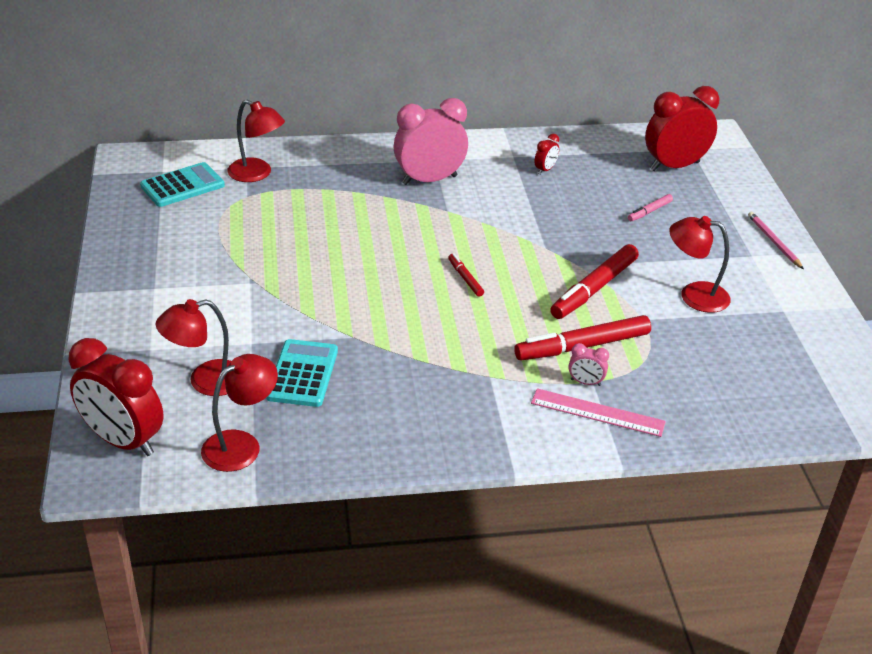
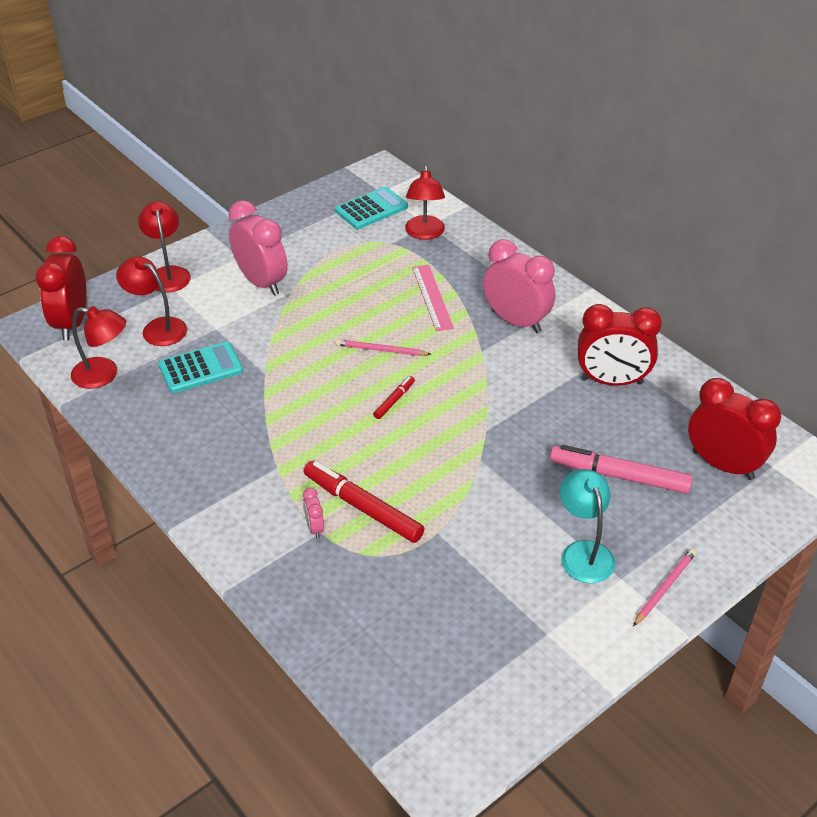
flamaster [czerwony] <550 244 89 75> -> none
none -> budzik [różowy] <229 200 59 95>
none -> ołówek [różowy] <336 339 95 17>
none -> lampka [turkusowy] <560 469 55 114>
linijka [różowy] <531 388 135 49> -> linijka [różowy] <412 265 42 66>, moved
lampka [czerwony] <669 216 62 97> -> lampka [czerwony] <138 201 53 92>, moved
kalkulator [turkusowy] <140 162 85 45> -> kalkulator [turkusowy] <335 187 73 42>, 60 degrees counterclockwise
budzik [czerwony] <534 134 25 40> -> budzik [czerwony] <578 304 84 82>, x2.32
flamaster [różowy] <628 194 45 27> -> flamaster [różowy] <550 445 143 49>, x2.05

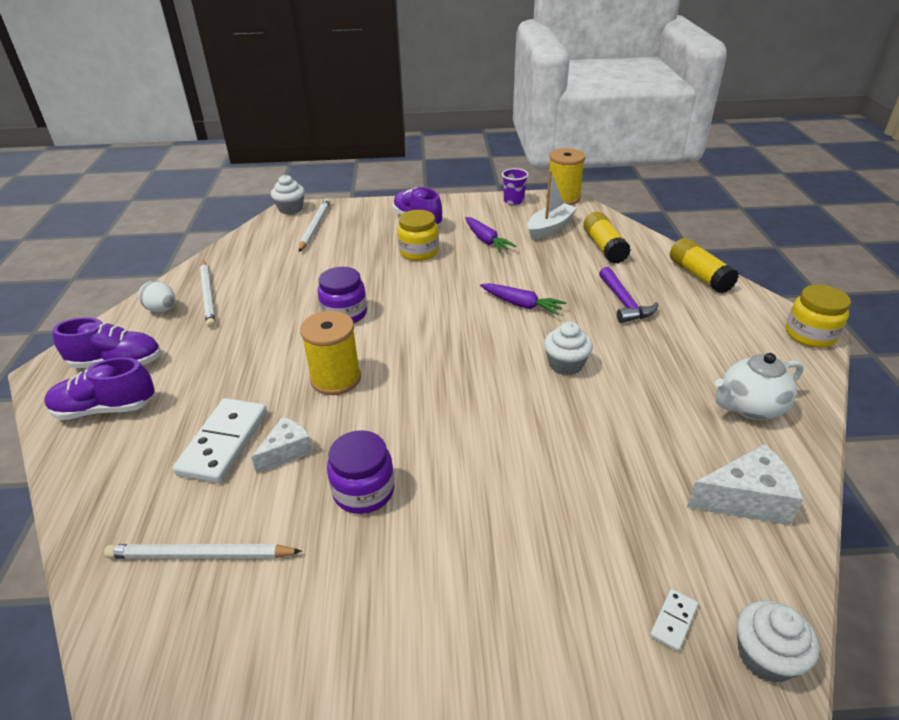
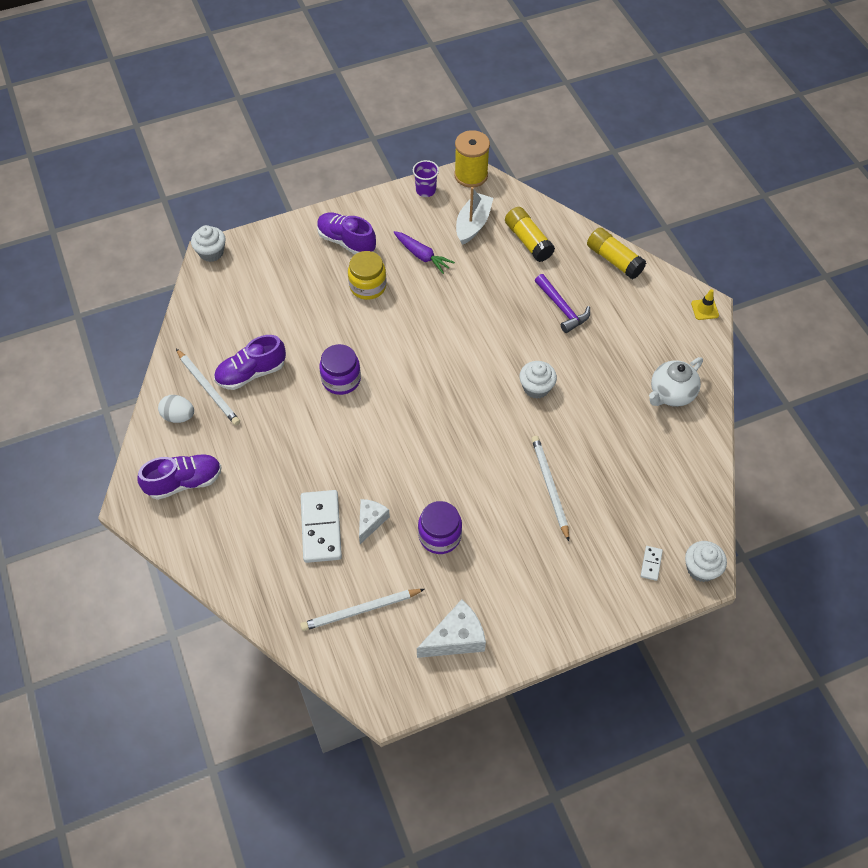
szpulka [żółty] <300 311 61 84> -> none
marchewka [fioletowy] <480 283 87 32> -> none
but [fioletowy] <44 357 111 63> -> but [fioletowy] <214 335 72 55>, moved
ołówek [biały] <299 198 31 54> -> ołówek [biały] <531 436 38 105>, moved
ser [biały] <687 444 116 81> -> ser [biały] <417 599 69 59>, moved
słoik [żółty] <786 285 65 63> -> pachołek [żółty] <691 289 28 31>

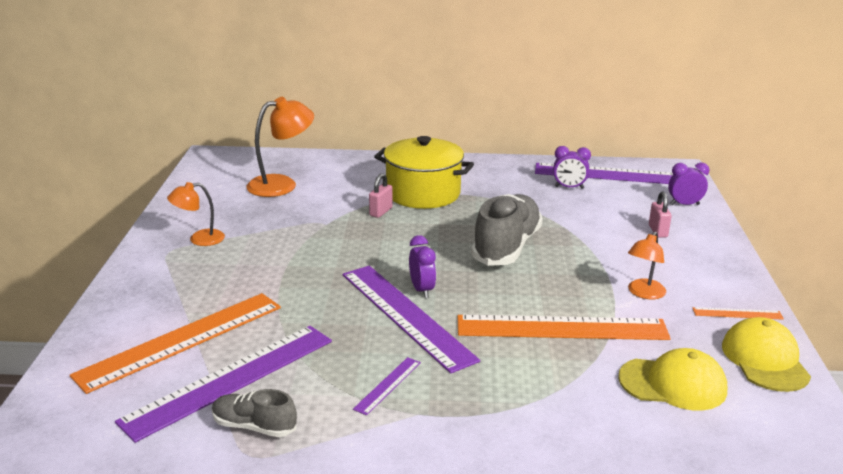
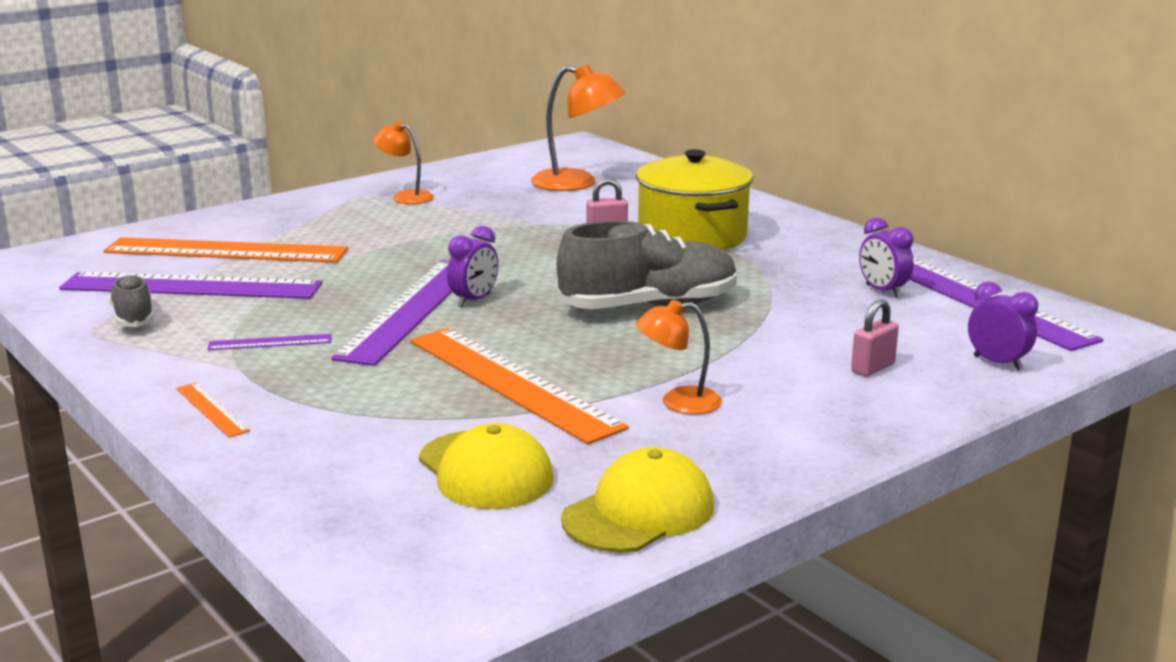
linijka [pomarańczowy] <692 307 92 13> -> linijka [pomarańczowy] <176 383 74 54>, moved

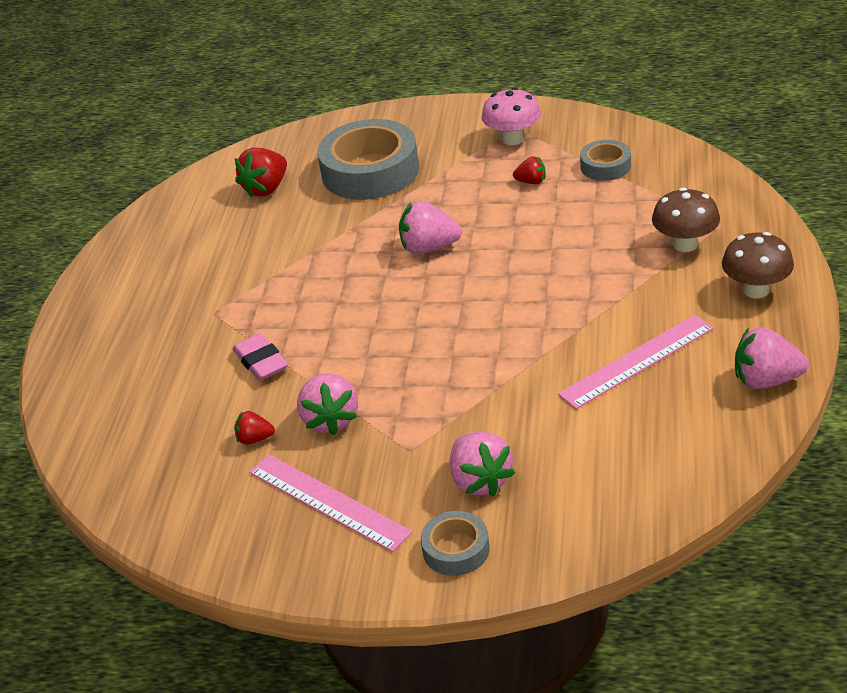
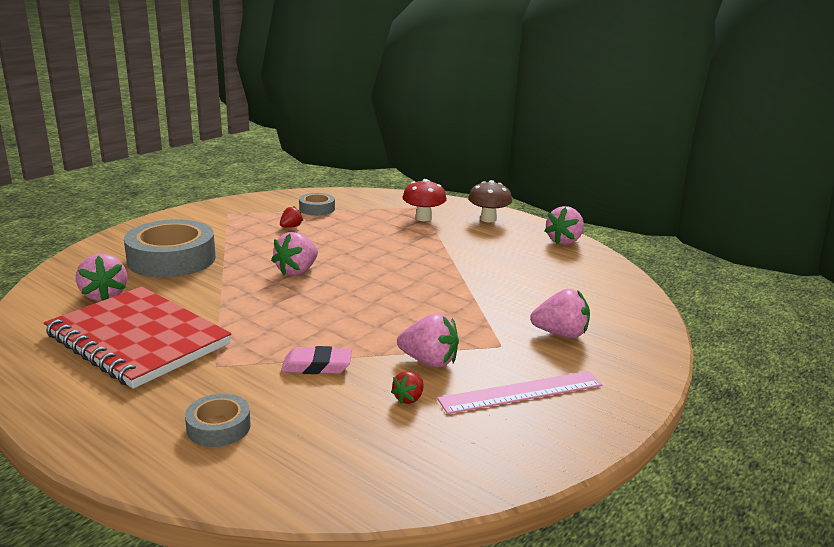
grzyb [różowy] <481 88 60 57> -> none
linijka [różowy] <558 315 156 94> -> none
none -> zeszyt [czerwony] <44 286 187 103>
taśma klejąca [szary] <421 511 69 65> -> taśma klejąca [szary] <185 394 66 53>, moved
truskawka [czerwony] <235 148 52 50> -> truskawka [różowy] <76 254 51 47>
grzyb [brązowy] <652 188 68 64> -> grzyb [czerwony] <402 179 45 42>

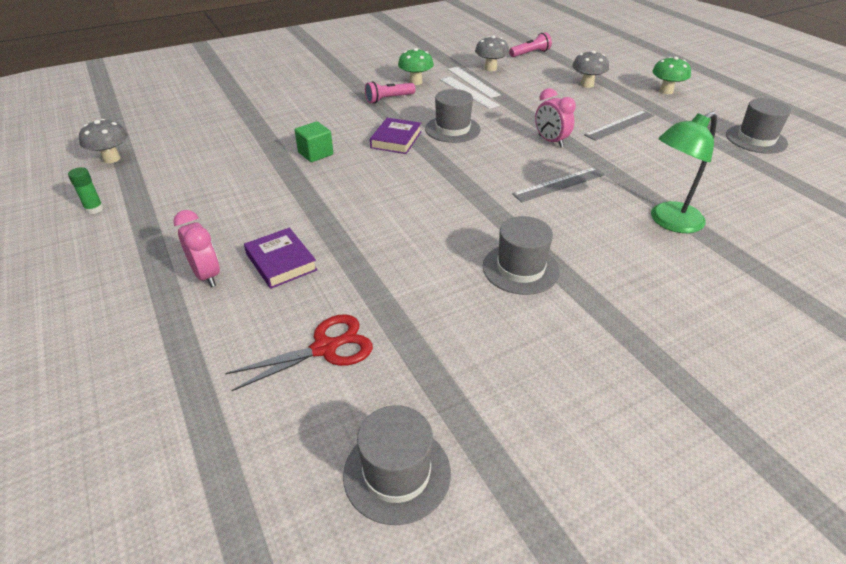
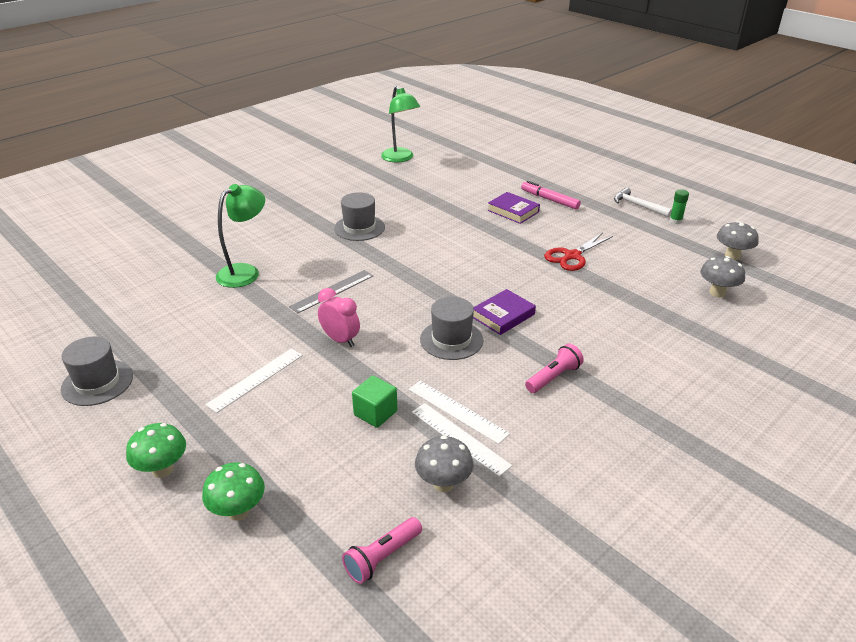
none -> młotek [biały] <614 188 58 30>
nożyczki [czerwony] <225 314 148 77> -> nożyczki [czerwony] <544 232 69 39>, moved
sześcian [zielony] <295 122 38 40> -> sześcian [zielony] <352 376 45 52>, moved
grzyb [zielony] <398 48 36 37> -> grzyb [zielony] <202 462 63 59>, moved
grzyb [szary] <572 50 37 38> -> grzyb [szary] <700 256 45 41>, moved
budzik [różowy] <173 210 47 77> -> flamaster [różowy] <521 181 60 28>
kapelusz [szary] <343 405 108 120> -> lampka [zielony] <381 86 39 76>
linijka [szary] <584 110 71 31> -> linijka [biały] <205 348 98 65>
książka [fioletowy] <370 118 51 36> -> książka [fioletowy] <473 289 63 46>, 45 degrees clockwise

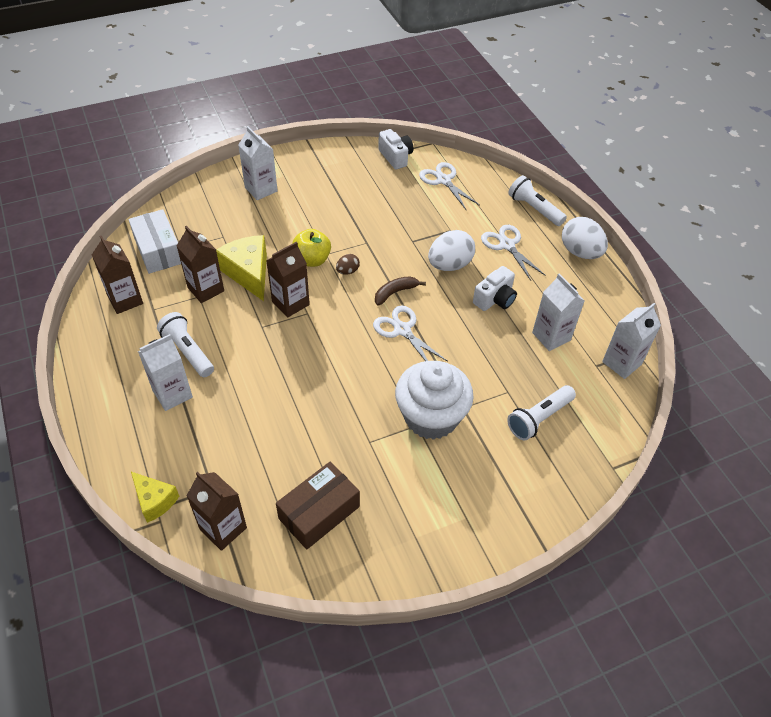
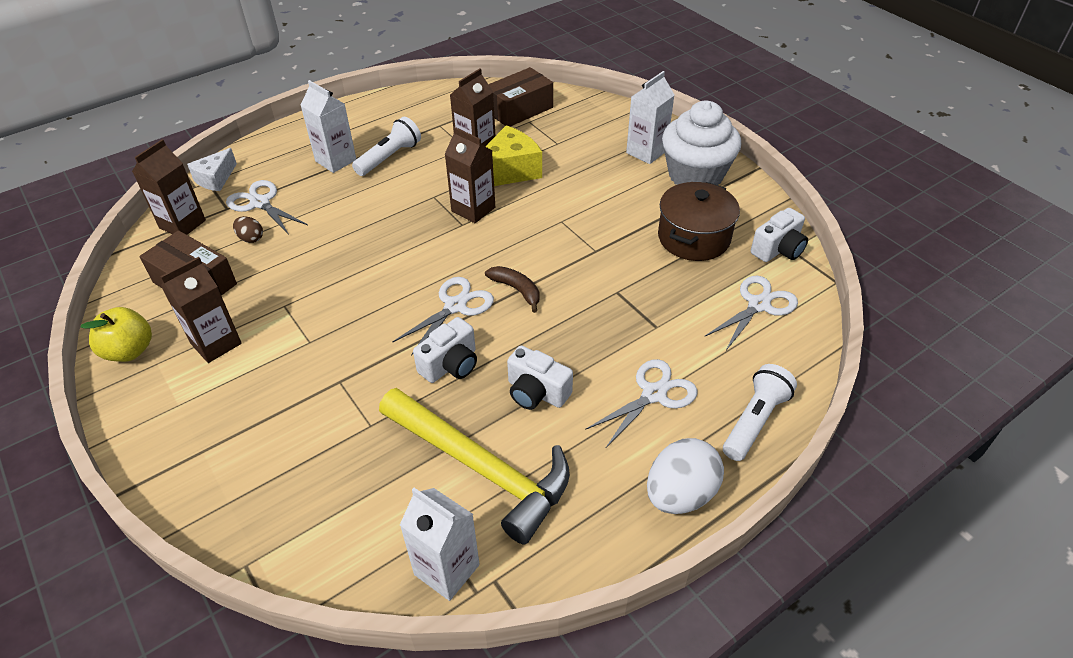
jajko [biały] <428 230 47 41> -> none
latarka [biały] <507 385 69 56> -> none
none -> nożyczki [biały] <226 180 82 55>
none -> aparat fotograficzny [biały] <413 317 64 66>
none -> garnek [brązowy] <658 182 82 79>
karton mleka [brązowy] <92 236 51 78> -> karton mleka [brązowy] <160 257 82 106>, moved
jabłko [żółty] <292 229 39 38> -> jabłko [żółty] <81 307 71 55>, moved
jajko [brązowy] <336 254 24 21> -> jajko [brązowy] <233 216 30 27>, moved
muffinka [biały] <395 361 79 79> -> muffinka [biały] <662 101 79 84>, moved
karton mleka [biały] <532 273 53 78> -> młotek [żółty] <379 388 191 156>
pudełko [biały] <128 209 53 65> -> pudełko [brązowy] <488 67 65 60>
ser [żółty] <131 472 48 51> -> ser [biały] <187 148 50 43>

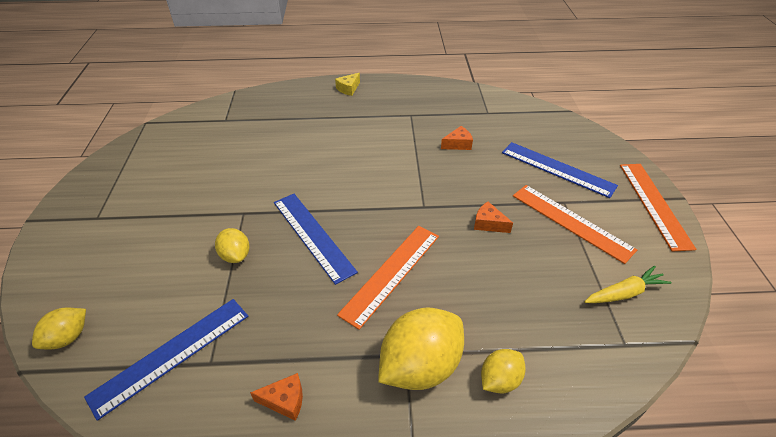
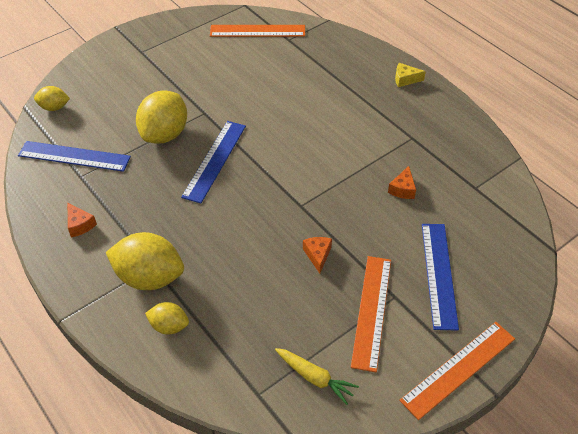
linijka [pomarańczowy] <337 226 102 104> -> linijka [pomarańczowy] <210 25 95 12>, moved
ser [pomarańczowy] <441 126 32 24> -> ser [pomarańczowy] <388 166 28 33>, 75 degrees clockwise
cytryna [żółty] <215 228 34 35> -> cytryna [żółty] <136 90 51 54>, x1.87

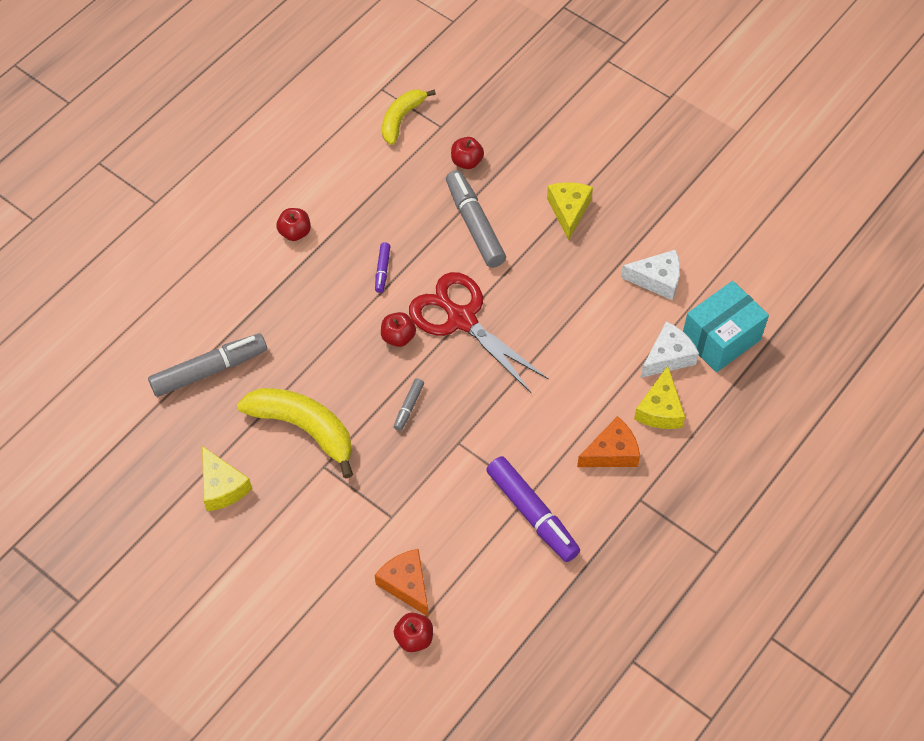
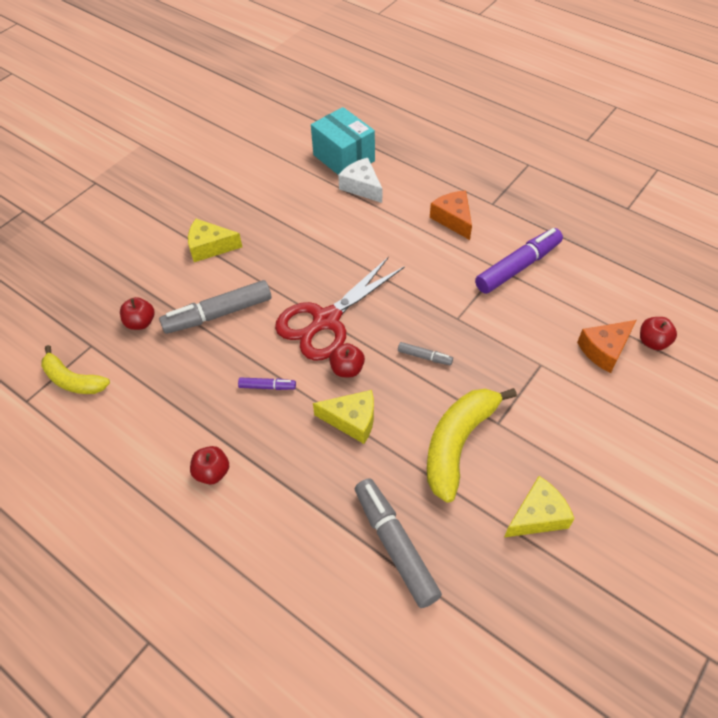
ser [biały] <621 250 59 50> -> none
ser [żółty] <634 366 51 63> -> ser [żółty] <313 390 61 54>, moved

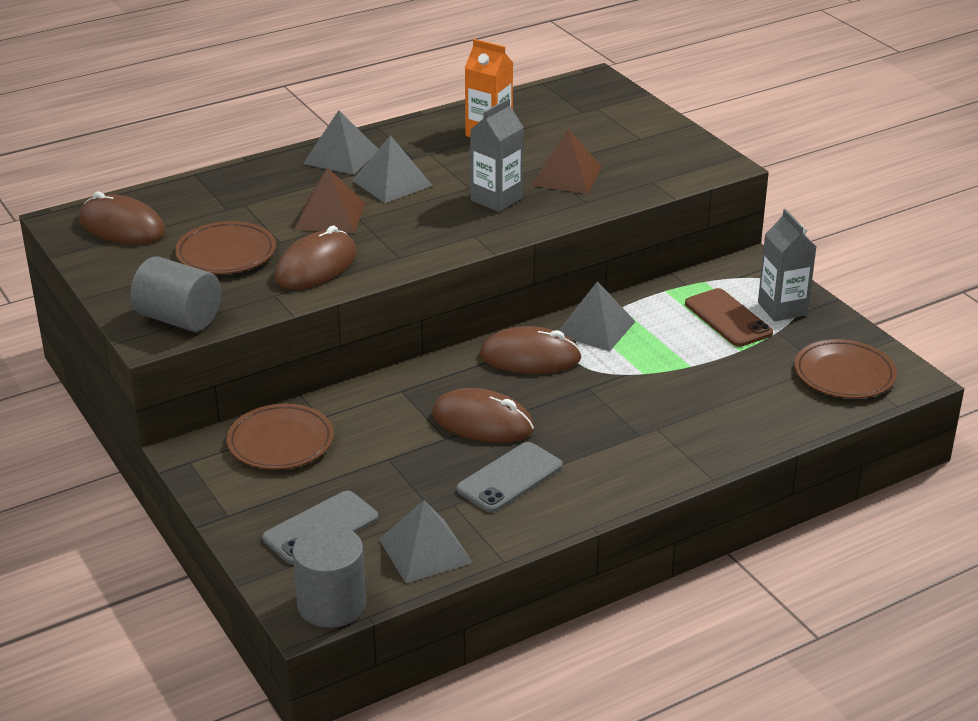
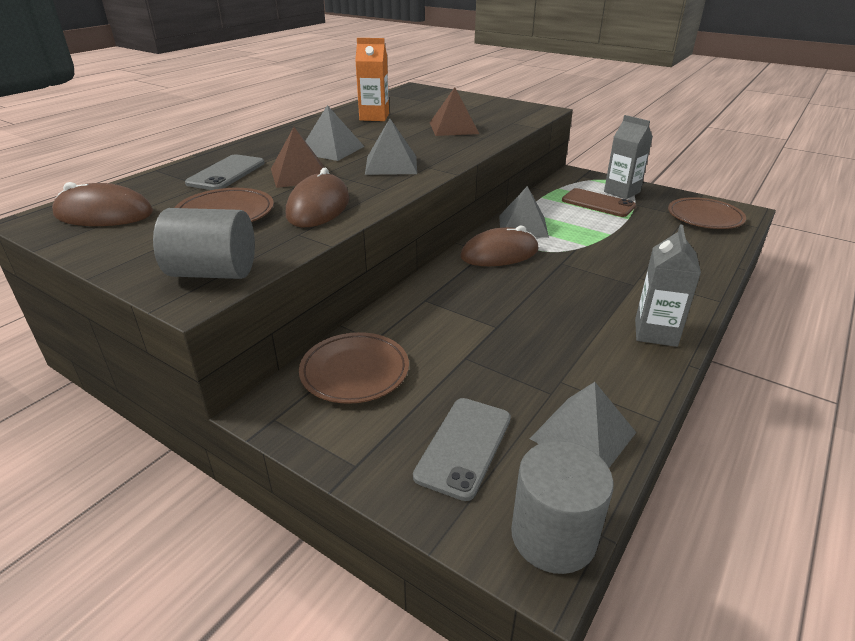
myszka [brązowy] <432 388 102 55> -> none
piramida [szary] <303 110 75 65> -> piramida [szary] <365 118 52 57>, moved
telefon [szary] <457 442 106 71> -> telefon [szary] <185 154 80 36>, moved
karton mleka [szary] <470 98 54 114> -> karton mleka [szary] <635 224 66 123>, moved

